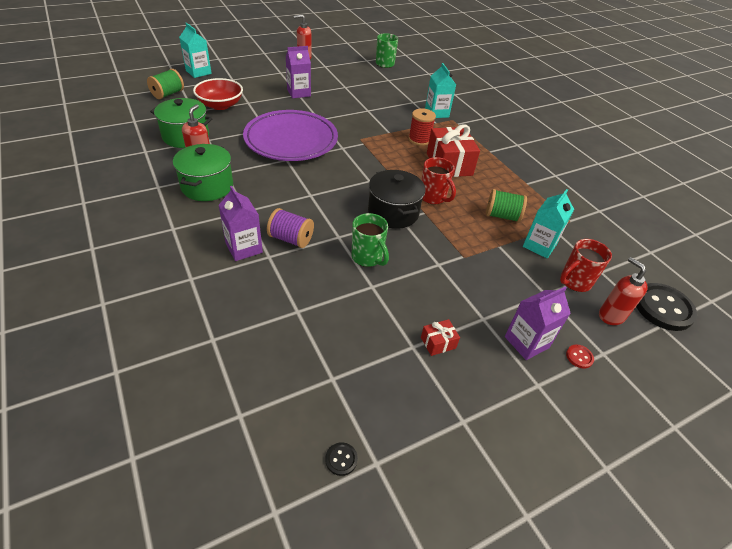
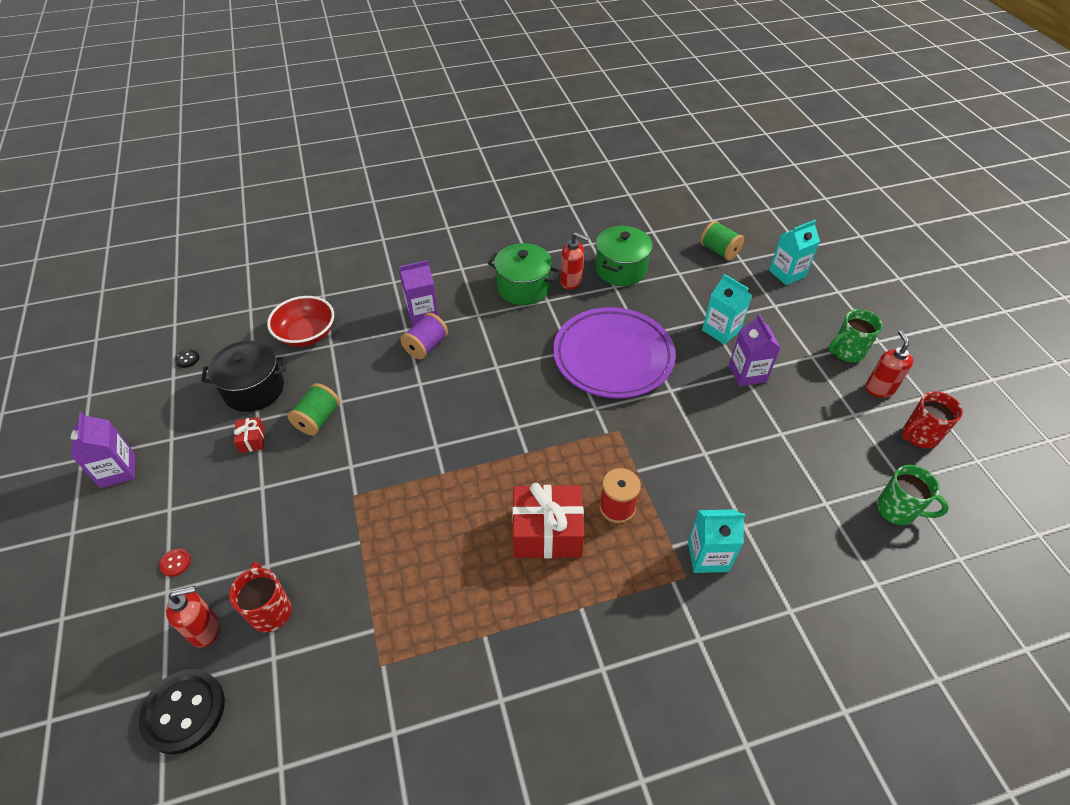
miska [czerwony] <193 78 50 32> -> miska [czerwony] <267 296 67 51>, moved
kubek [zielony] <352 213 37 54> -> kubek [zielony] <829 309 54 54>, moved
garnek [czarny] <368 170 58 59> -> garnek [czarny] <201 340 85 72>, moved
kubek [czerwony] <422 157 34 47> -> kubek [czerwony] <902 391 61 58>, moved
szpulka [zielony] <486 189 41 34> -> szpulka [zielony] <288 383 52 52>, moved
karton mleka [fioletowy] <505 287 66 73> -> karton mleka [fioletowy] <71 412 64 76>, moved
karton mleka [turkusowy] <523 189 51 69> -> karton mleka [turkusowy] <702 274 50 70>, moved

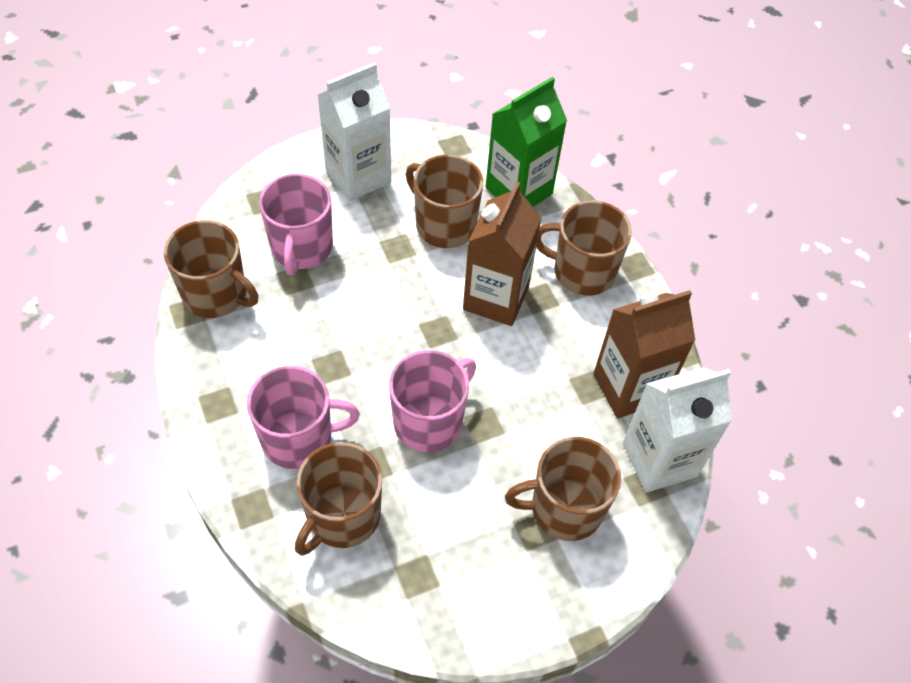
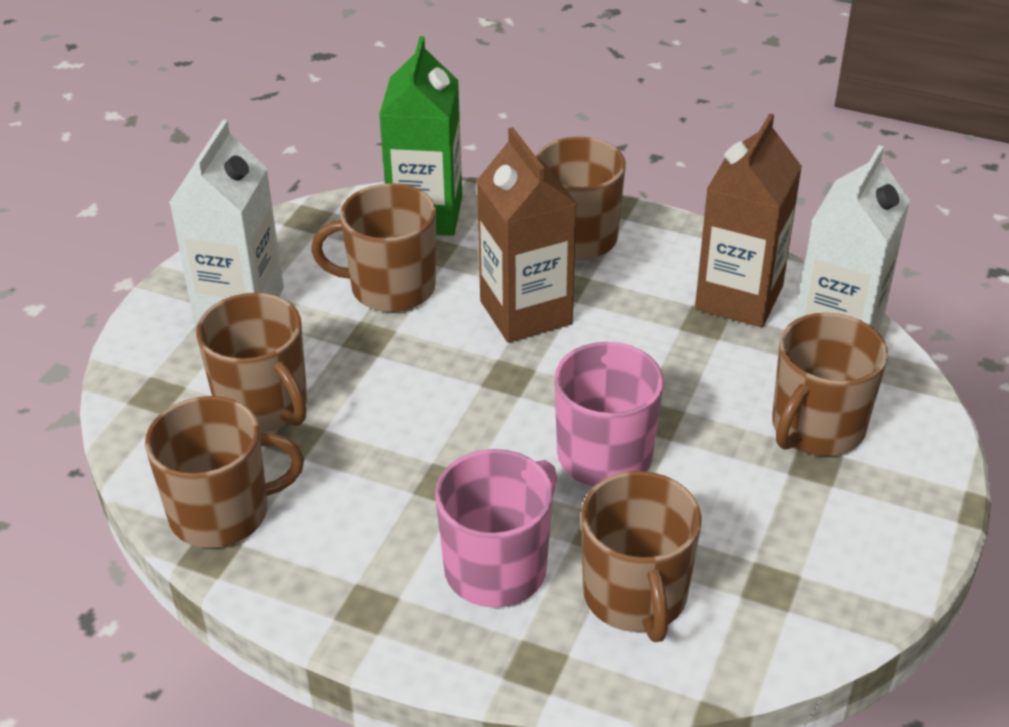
kubek [różowy] <259 174 74 101> -> kubek [brązowy] <196 293 111 140>

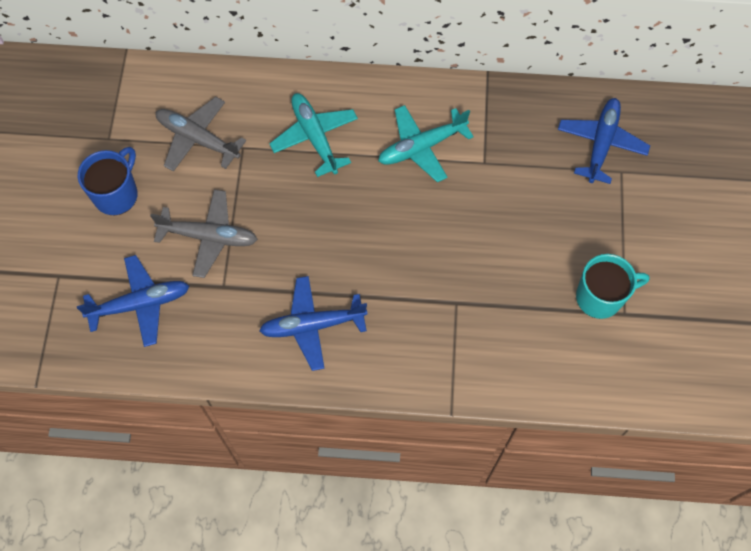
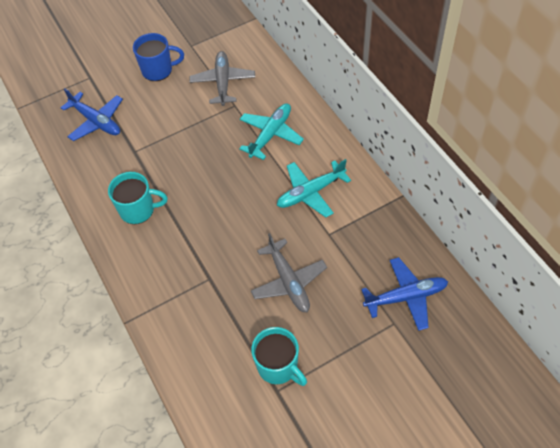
samolot [szary] <150 190 108 88> -> samolot [szary] <251 233 76 79>, moved
samolot [niebieski] <259 276 108 95> -> kubek [turkusowy] <108 172 60 52>
samolot [turkusowy] <378 105 96 77> -> samolot [turkusowy] <277 159 74 59>, 60 degrees counterclockwise

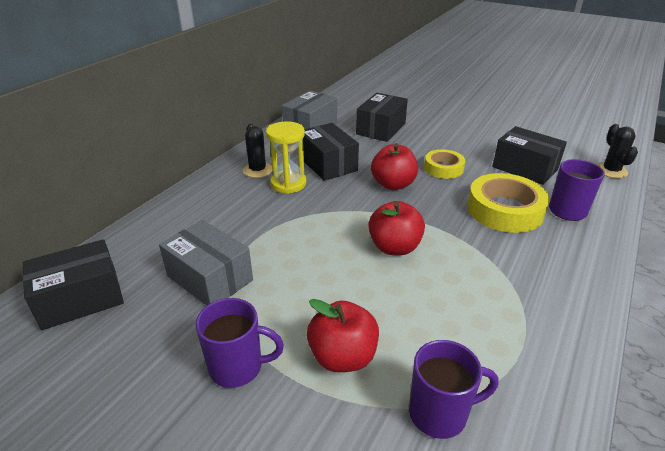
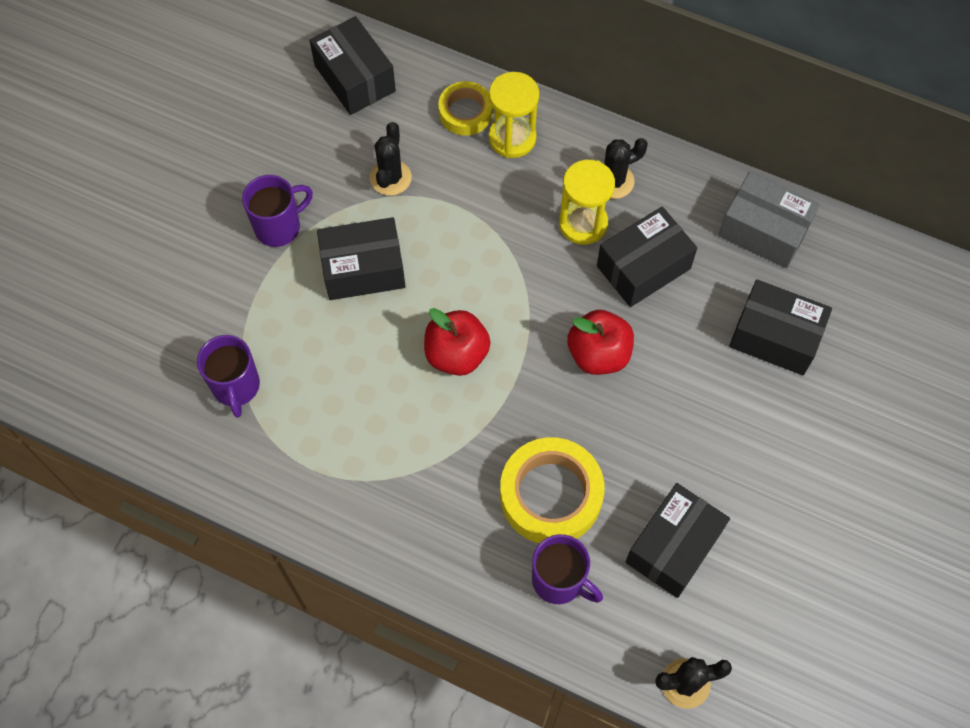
jabłko [czerwony] <307 299 72 73> -> none
none -> pudełko [czarny] <317 217 89 83>
none -> klepsydra [żółty] <489 72 50 86>
taśma klejąca [żółty] <424 149 41 30> -> taśma klejąca [żółty] <438 81 55 55>, moved
pudełko [szary] <159 220 94 86> -> kaktus [czarny] <370 122 42 74>
kubek [fioletowy] <195 298 89 90> -> kubek [fioletowy] <242 175 71 72>, 120 degrees counterclockwise

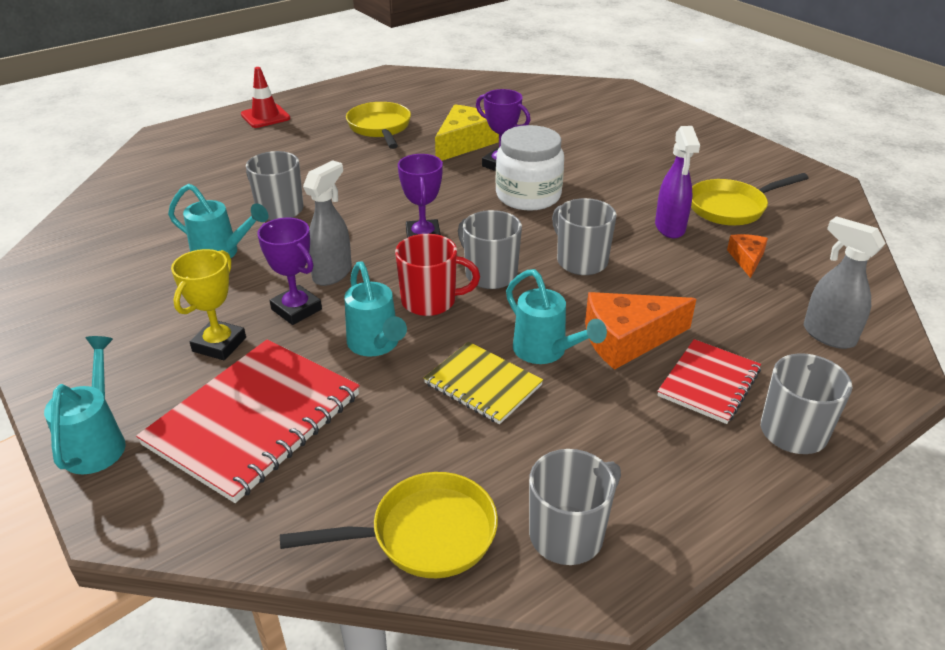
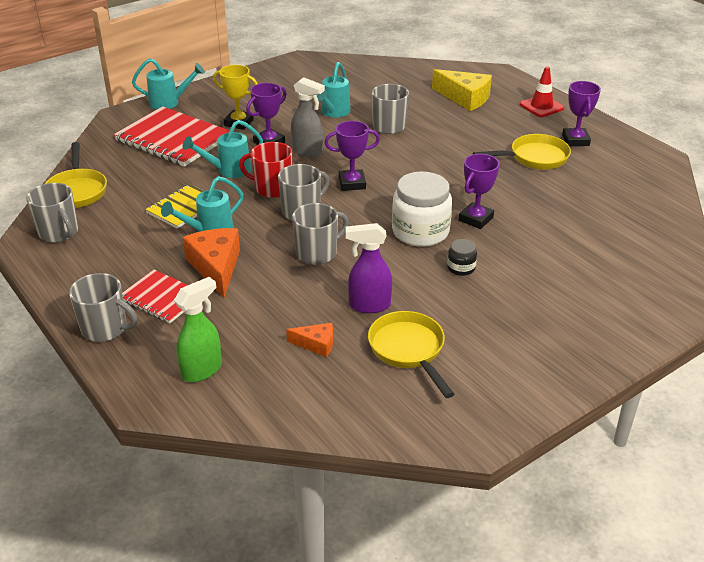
none -> słoik [czarny] <447 239 30 37>
none -> puchar [fioletowy] <562 81 39 65>
ser [żółty] <435 104 64 57> -> ser [żółty] <432 69 60 42>, moved
spryskiwacz [szary] <804 216 82 133> -> spryskiwacz [zielony] <174 277 48 105>
kubek [czerwony] <395 234 85 82> -> kubek [czerwony] <239 142 53 56>, 105 degrees clockwise

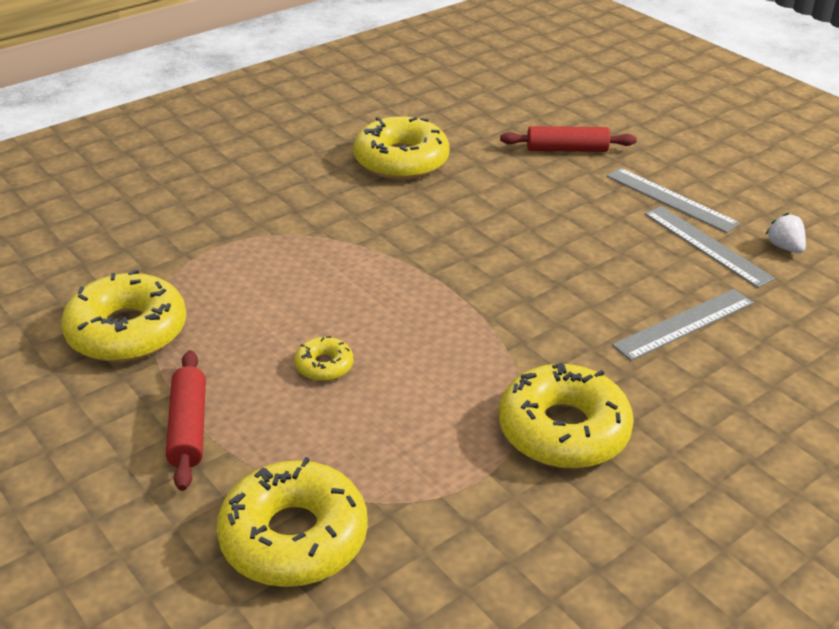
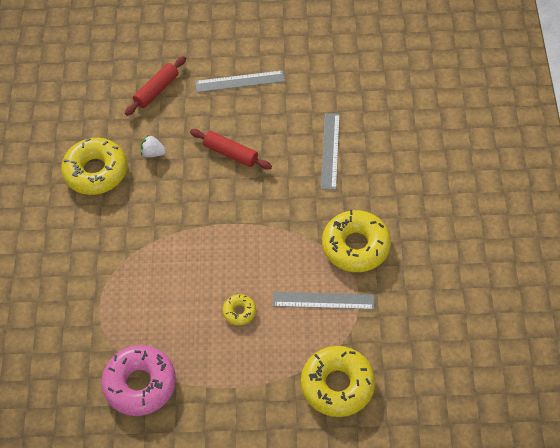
wałek do ciasta [czerwony] <166 350 40 141> -> wałek do ciasta [czerwony] <190 129 82 40>, moved
linijka [szary] <645 206 130 82> -> linijka [szary] <273 292 102 18>, moved
truskawka [biały] <765 213 41 40> -> truskawka [biały] <141 135 25 22>, moved
donut [żółty] <61 270 125 92> -> donut [różowy] <102 345 74 71>

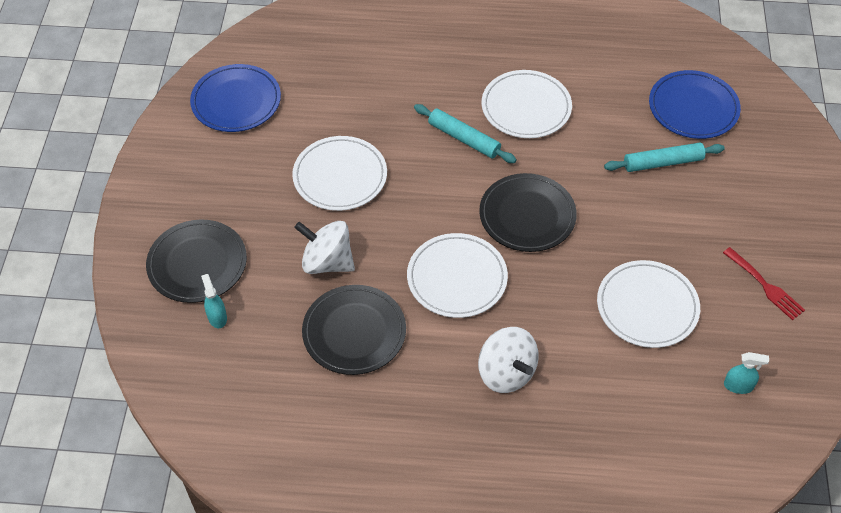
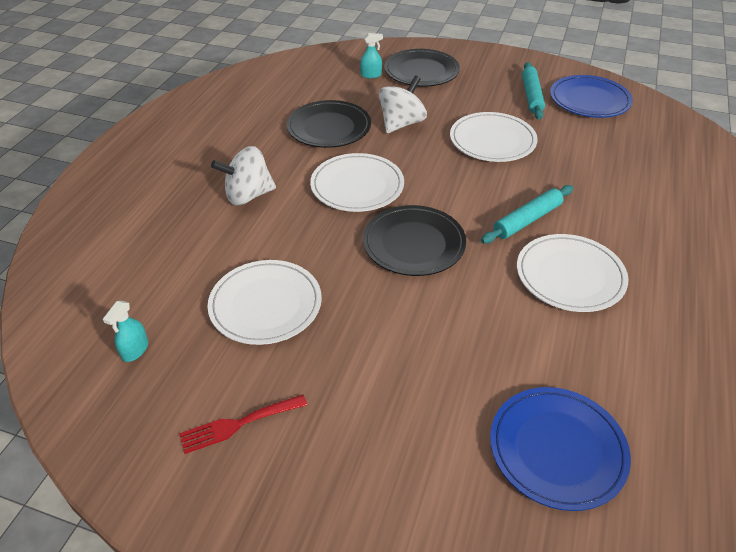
wałek do ciasta [turkusowy] <604 143 121 29> -> wałek do ciasta [turkusowy] <522 62 23 58>, moved

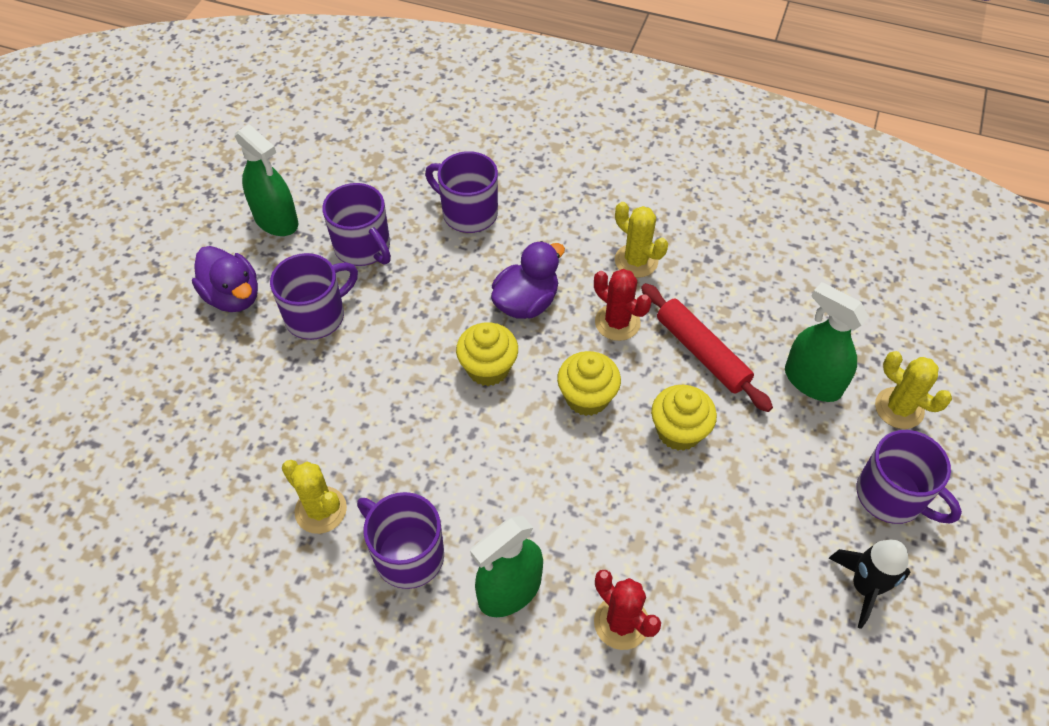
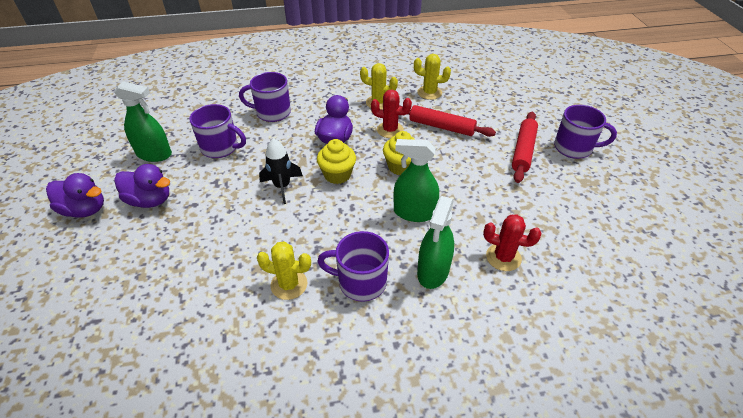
kubek [fioletowy] <270 253 88 87> -> none
muffinka [żółty] <651 385 66 66> -> none
none -> kaczka [fioletowy] <46 173 58 45>
none -> wałek do ciasta [czerwony] <512 112 26 71>
spryskiwacz [zielony] <785 282 84 120> -> spryskiwacz [zielony] <394 139 45 83>, moved
rakieta [czarny] <829 540 81 89> -> rakieta [czarny] <259 138 44 66>, moved
kaktus [żółty] <875 351 77 78> -> kaktus [żółty] <414 54 37 46>, moved

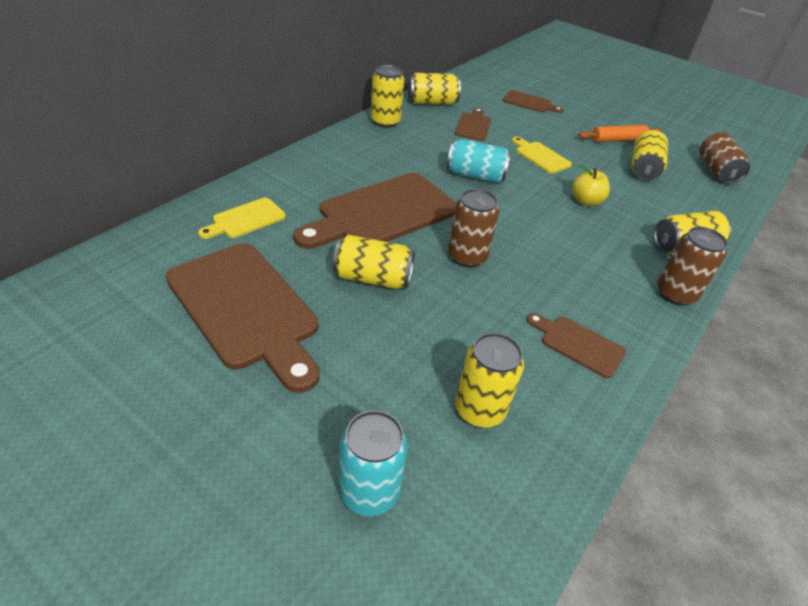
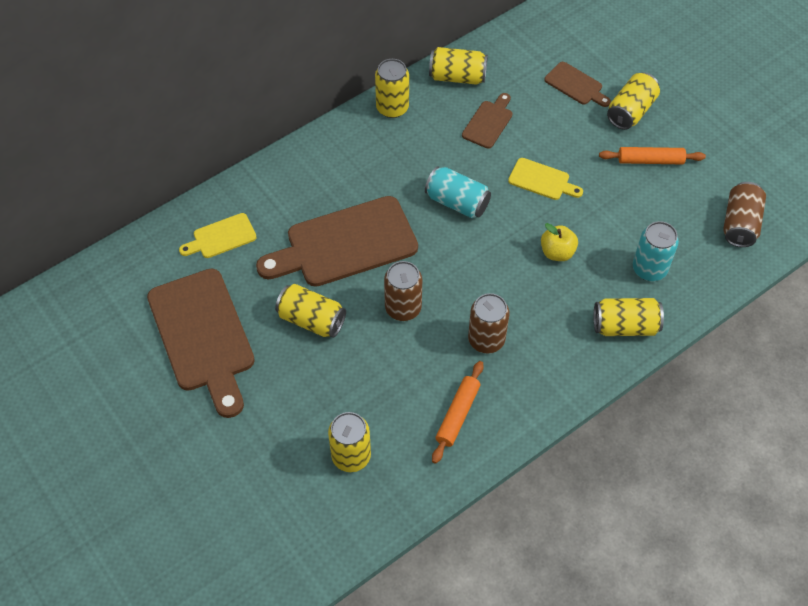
puszka [turkusowy] <339 410 69 106> -> puszka [turkusowy] <633 221 46 60>, moved
puszka [żółty] <631 130 37 50> -> puszka [żółty] <607 72 53 58>, moved
puszka [brązowy] <657 227 71 79> -> puszka [brązowy] <468 293 42 60>, moved
deska do krojenia [brązowy] <526 313 100 65> -> wałek do ciasta [pomarańczowy] <432 361 52 103>
deska do krojenia [żółty] <512 137 60 37> -> deska do krojenia [żółty] <508 158 75 42>, 135 degrees clockwise

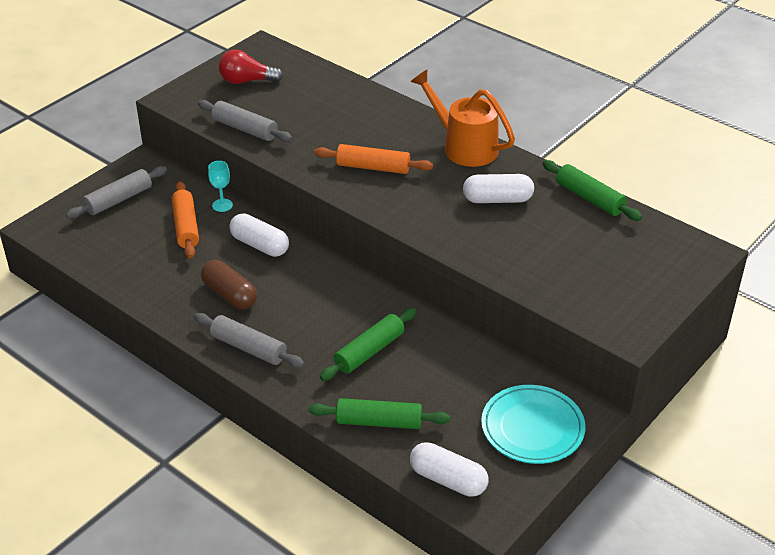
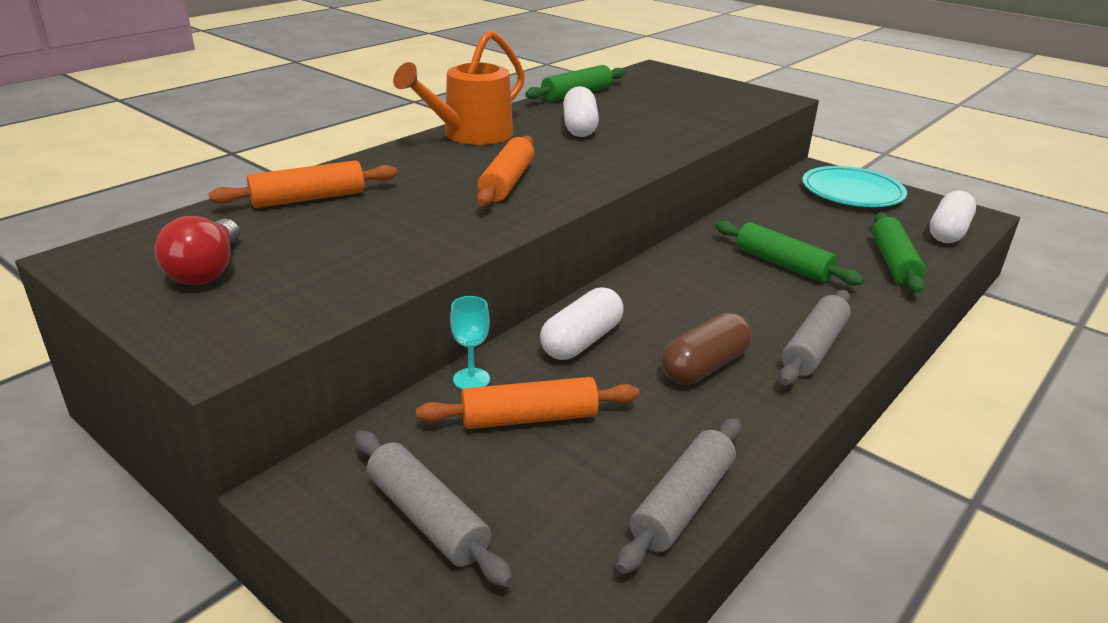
none -> wałek do ciasta [pomarańczowy] <208 160 189 48>
wałek do ciasta [szary] <198 100 95 42> -> wałek do ciasta [szary] <616 418 126 156>, moved

